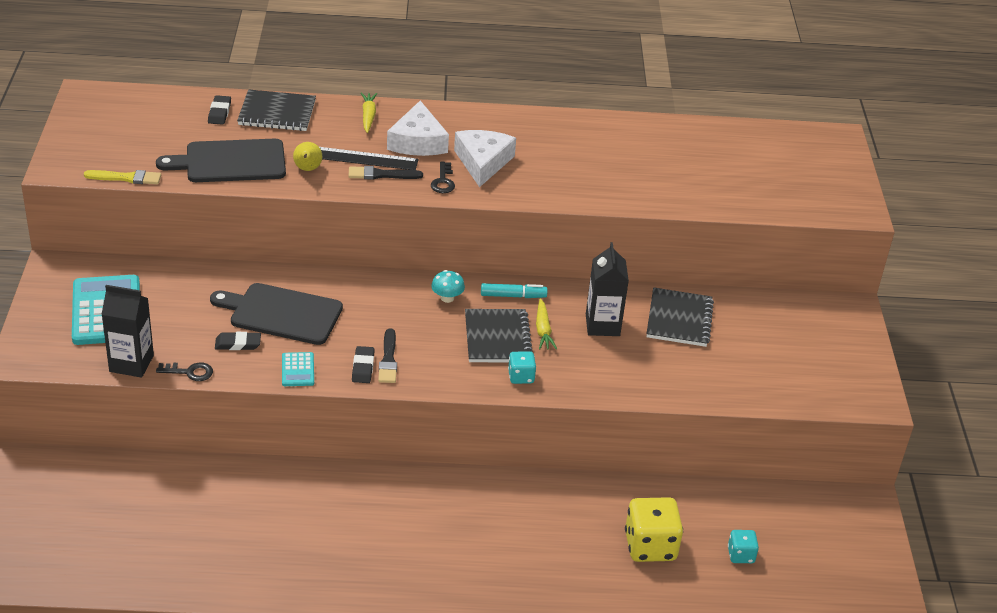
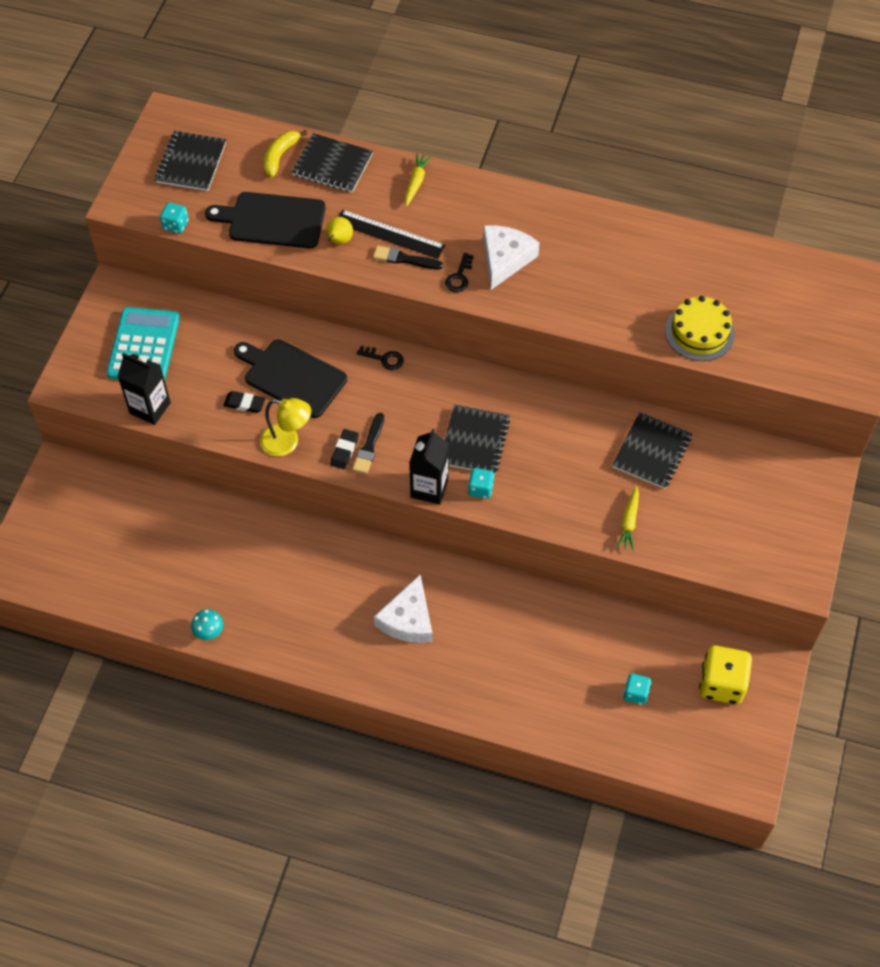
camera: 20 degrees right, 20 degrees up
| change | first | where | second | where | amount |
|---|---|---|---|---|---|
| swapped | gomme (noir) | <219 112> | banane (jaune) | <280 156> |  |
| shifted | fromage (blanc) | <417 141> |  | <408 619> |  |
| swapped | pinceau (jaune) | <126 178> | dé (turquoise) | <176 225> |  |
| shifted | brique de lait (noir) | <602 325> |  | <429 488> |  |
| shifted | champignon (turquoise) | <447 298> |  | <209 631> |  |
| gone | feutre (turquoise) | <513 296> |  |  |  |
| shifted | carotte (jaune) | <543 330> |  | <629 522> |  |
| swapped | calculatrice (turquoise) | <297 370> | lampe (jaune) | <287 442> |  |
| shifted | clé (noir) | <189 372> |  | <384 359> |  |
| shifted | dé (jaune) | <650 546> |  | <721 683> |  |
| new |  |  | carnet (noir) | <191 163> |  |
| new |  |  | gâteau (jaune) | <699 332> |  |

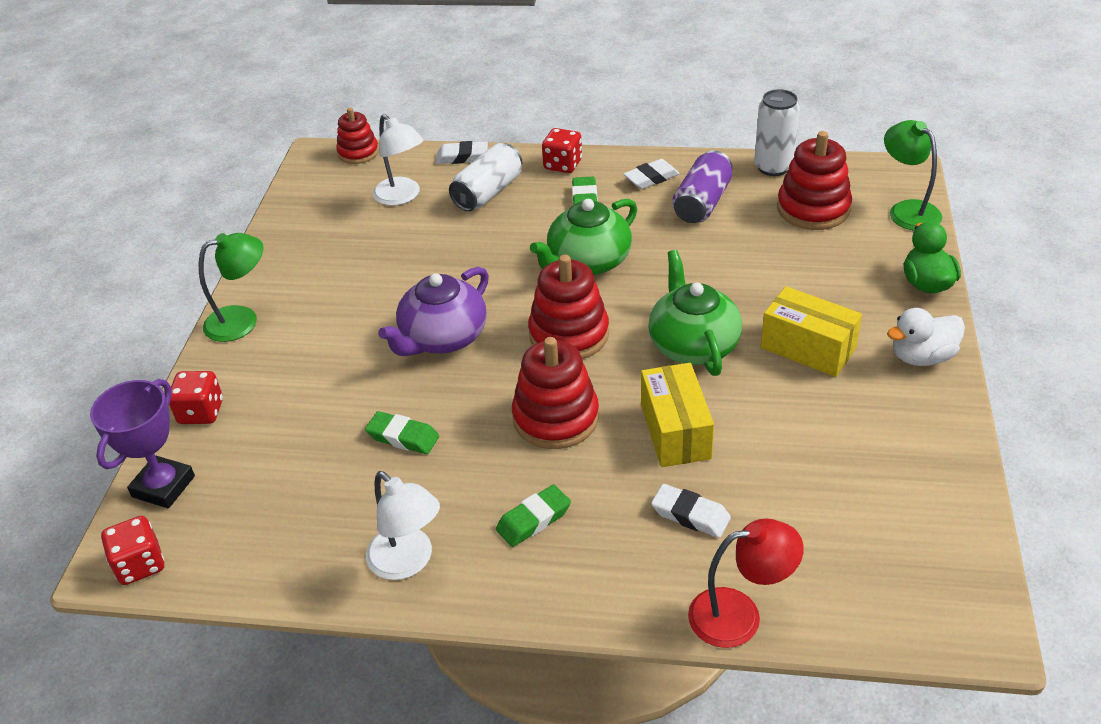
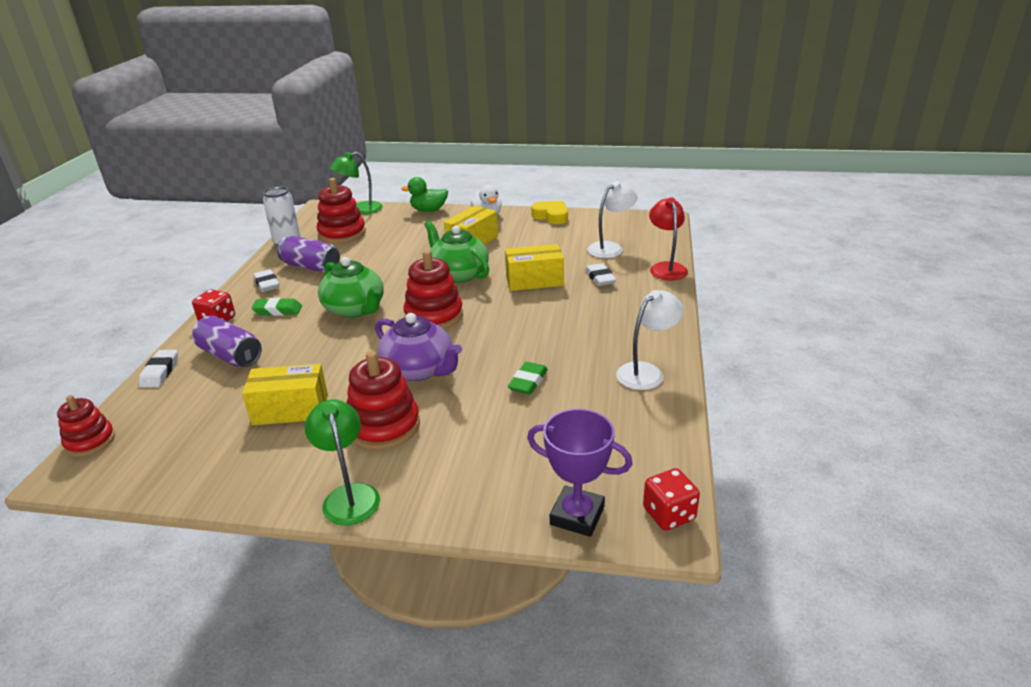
camera: 90 degrees left, 10 degrees down
| change | first | where | second | where | amount |
|---|---|---|---|---|---|
| shifted | lampe (blanc) | <402 197> |  | <610 248> |  |
| repainted | canette (blanc) | <488 192> | canette (violet) | <230 355> |  |
| rotated | théière (vert) | <693 345> |  | <459 274> | 60 degrees clockwise |
| shifted | jouet à empiler (rouge) | <556 418> |  | <384 426> |  |
| gone | dé (rouge) | <201 412> |  |  |  |
| rotated | gomme (blanc) | <690 515> |  | <600 278> | 45 degrees counterclockwise |
| gone | gomme (vert) | <534 520> |  |  |  |
| new |  |  | cœur (jaune) | <551 216> |  |
| new |  |  | boîte (jaune) | <290 410> |  |

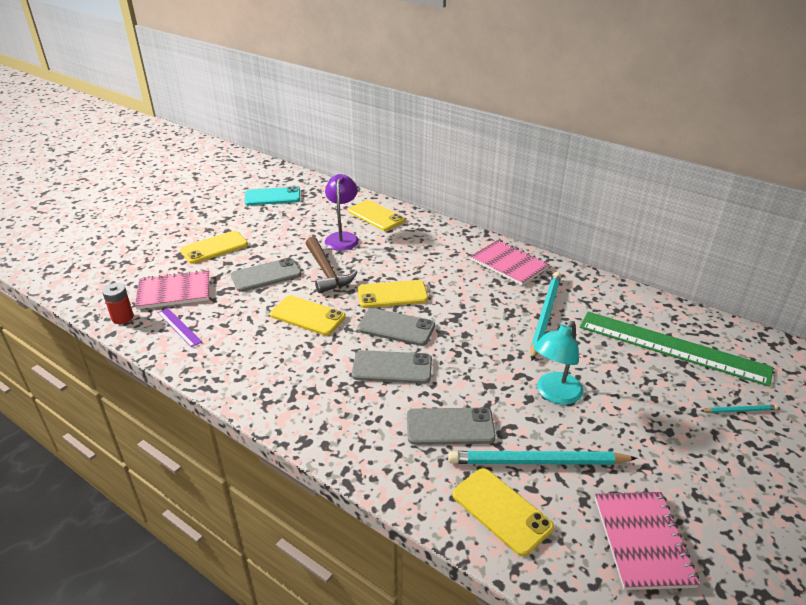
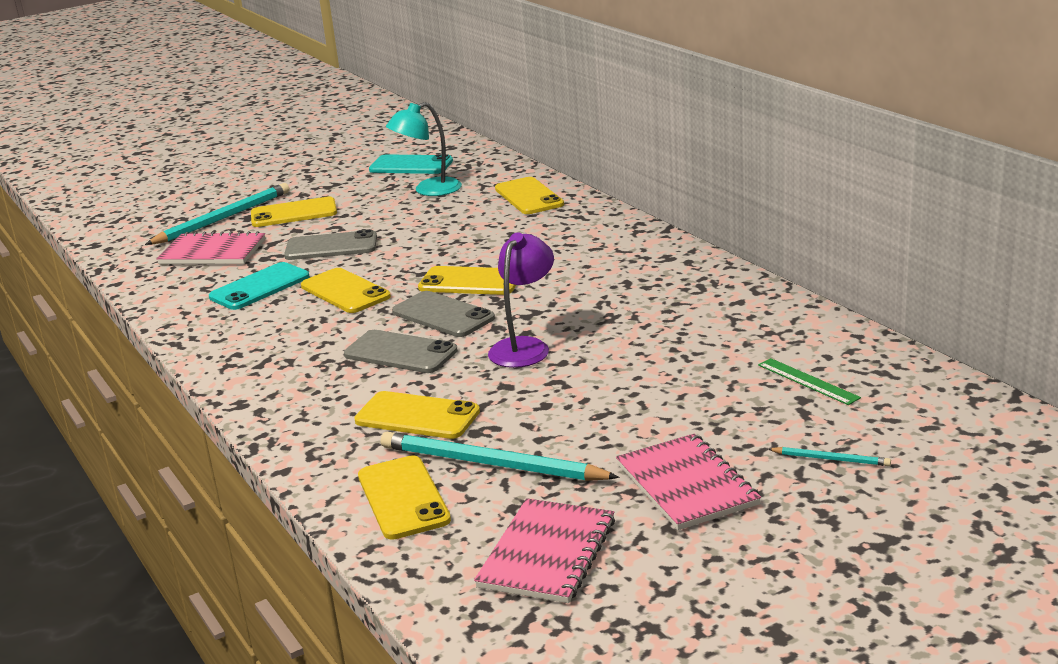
camera: 25 degrees right, 10 degrees down
| change | first | where | second | where | amount |
|---|---|---|---|---|---|
| shifted | lampe (violet) | <342 237> |  | <524 347> |  |
| gone | marteau (marron) | <326 272> |  |  |  |
| shifted | carnet (rose) | <509 264> |  | <686 484> |  |
| shifted | crayon (turquoise) | <545 316> |  | <222 218> |  |
| gone | pile (rouge) | <122 317> |  |  |  |
| gone | règle (violet) | <179 327> |  |  |  |
| scaled | règle (vert) | <672 347> |  | <808 381> | x0.42 |
| shifted | lampe (turquoise) | <554 394> |  | <428 190> |  |
| repainted | téléphone (gris) | <450 426> | téléphone (jaune) | <417 416> |  |
| new |  |  | téléphone (turquoise) | <260 287> |  |

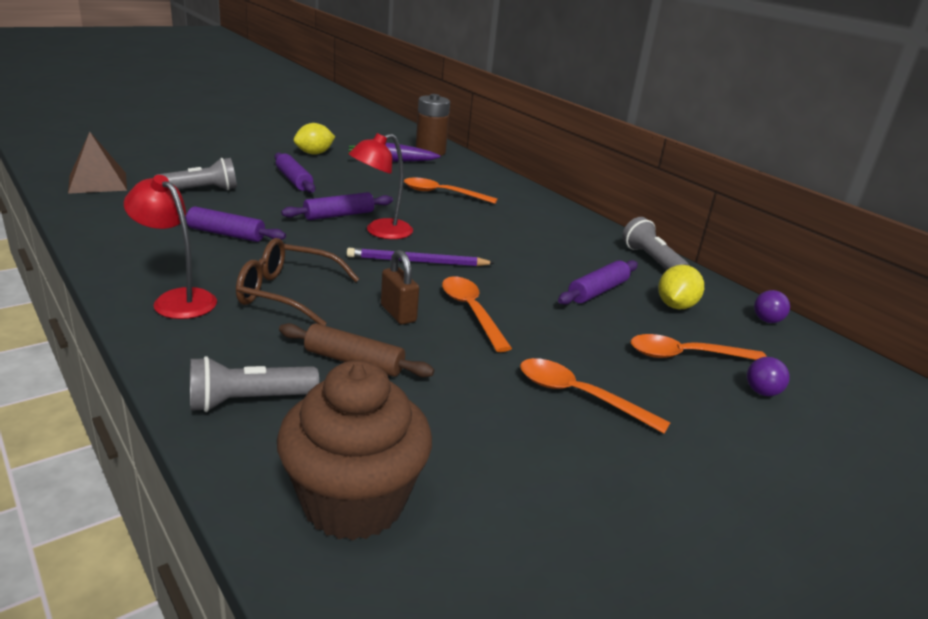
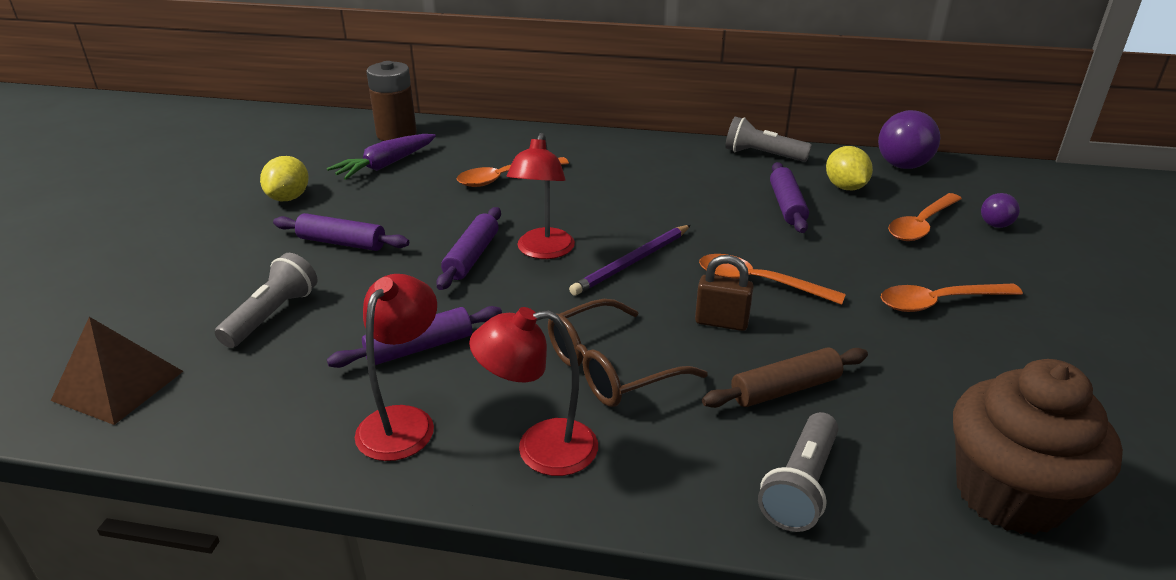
camera: 40 degrees left, 5 degrees up
| change | first | where | second | where | amount |
|---|---|---|---|---|---|
| scaled | balle (violet) | <766 320> |  | <902 166> | x1.88 |
| new |  |  | lampe (rouge) | <403 421> |  |

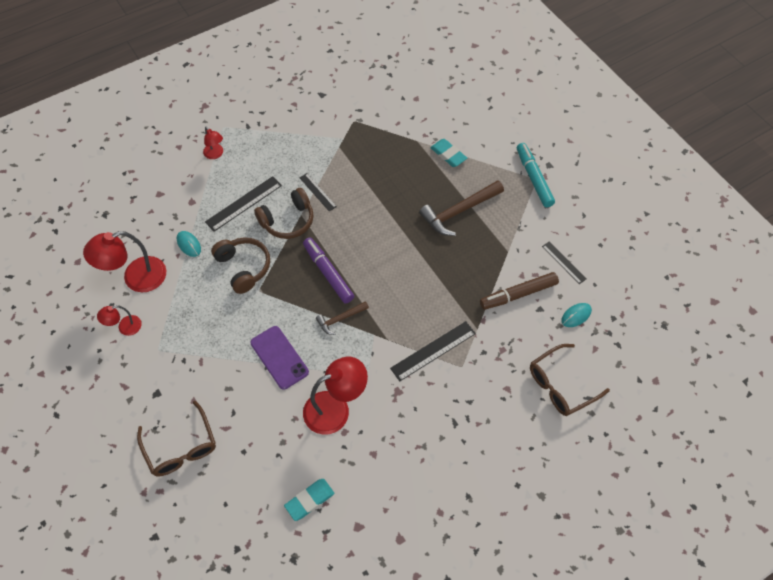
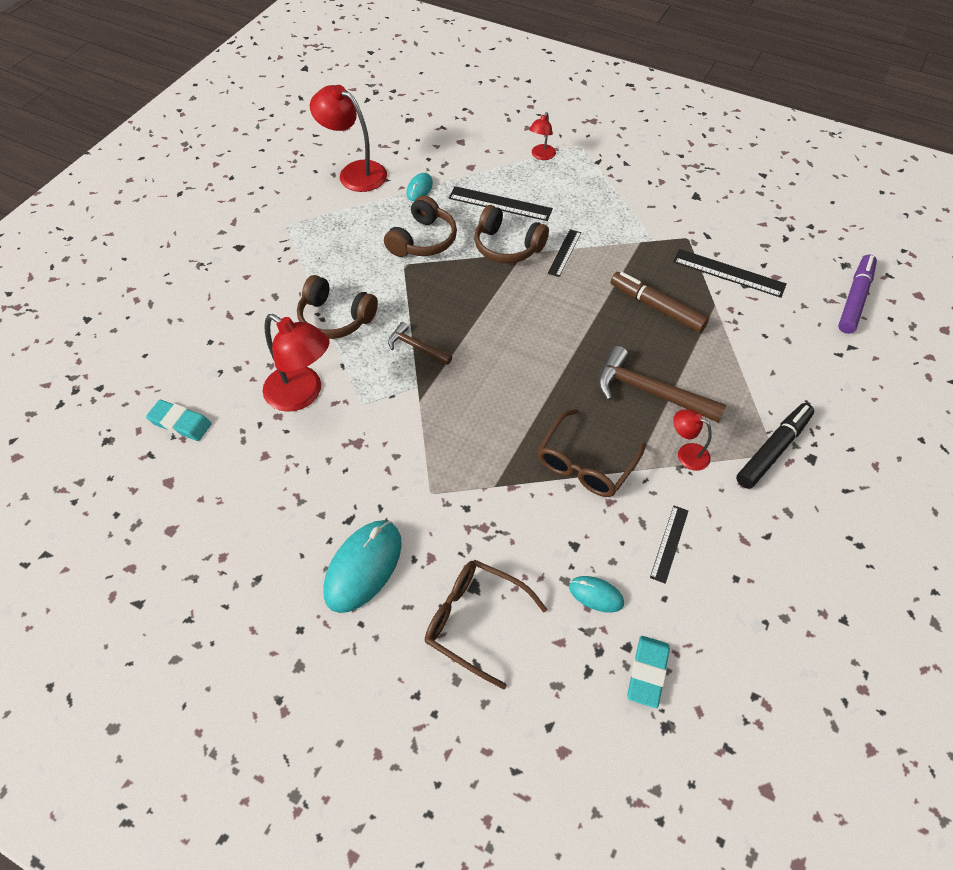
camera: 60 degrees right, 5 degrees down
| change | first | where | second | where | amount |
|---|---|---|---|---|---|
| shifted | gomme (turquoise) | <448 154> |  | <647 672> |  |
| repainted | feutre (turquoise) | <534 178> | feutre (noir) | <773 450> |  |
| shifted | feutre (violet) | <328 273> |  | <854 299> |  |
| shifted | feutre (marron) | <518 294> |  | <656 307> |  |
| shifted | lampe (rouge) | <125 327> |  | <686 453> |  |
| shifted | règle (noir) | <433 350> |  | <728 273> |  |
| swapped | téléphone (violet) | <279 357> | casque audio (marron) | <335 318> |  |
| shifted | lunettes (marron) | <181 447> |  | <585 464> |  |
| new |  |  | souris (turquoise) | <363 567> |  |

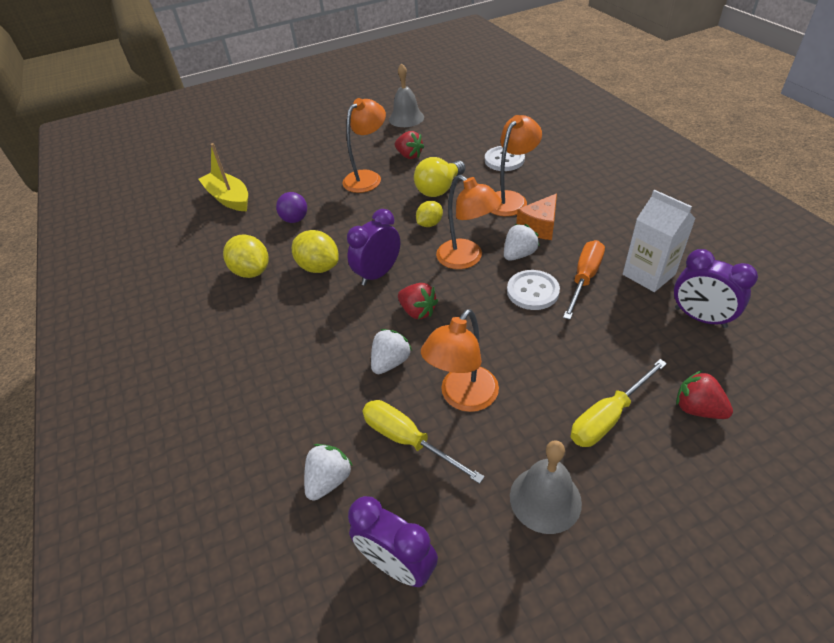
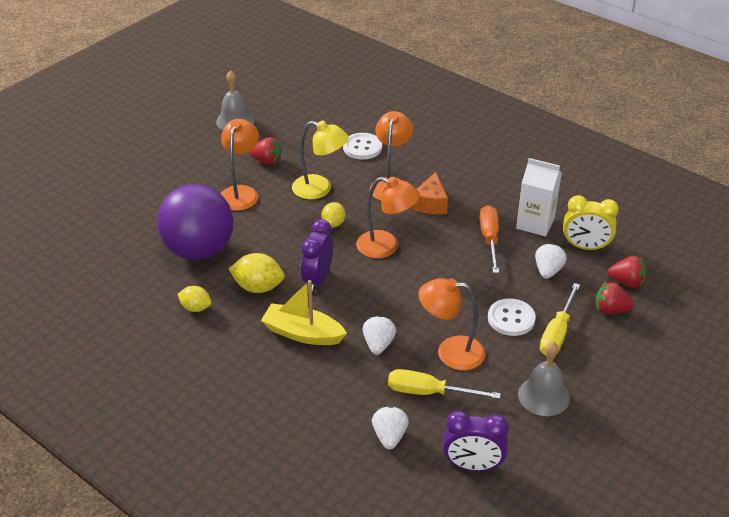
camera: 30 degrees left, 5 degrees down
| change | first | where | second | where | amount |
|---|---|---|---|---|---|
| shifted | bateau (jaune) | <229 198> |  | <302 333> |  |
| swapped | ampoule (jaune) | <439 189> | lampe (jaune) | <320 189> |  |
| scaled | balle (violet) | <295 219> |  | <199 250> | x2.41 |
| shifted | fraise (blanc) | <519 254> |  | <548 271> |  |
| scaled | citron (jaune) | <251 271> |  | <196 308> | x0.64 |
| repainted | réveil (violet) | <700 318> | réveil (jaune) | <585 247> |  |
| shifted | bouton (blanc) | <532 291> |  | <511 319> |  |
| shifted | fraise (rouge) | <418 311> |  | <626 282> |  |
| rotated | lampe (orange) | <463 397> |  | <450 352> | 90 degrees clockwise |

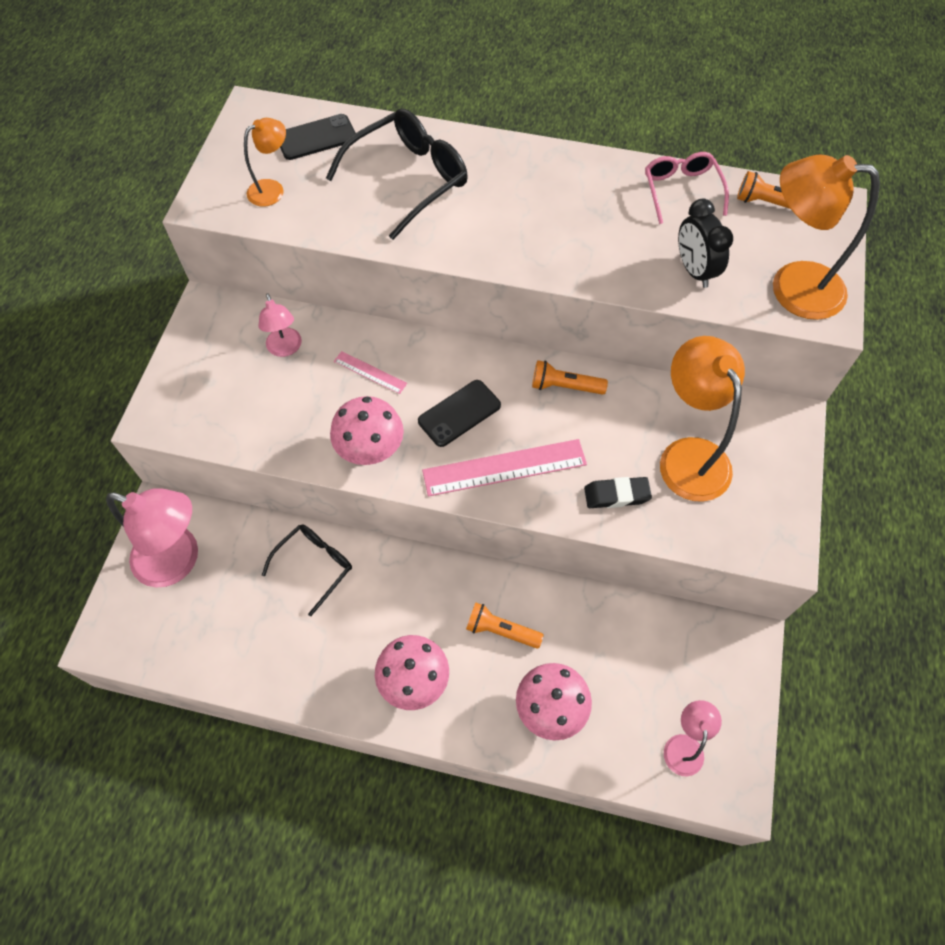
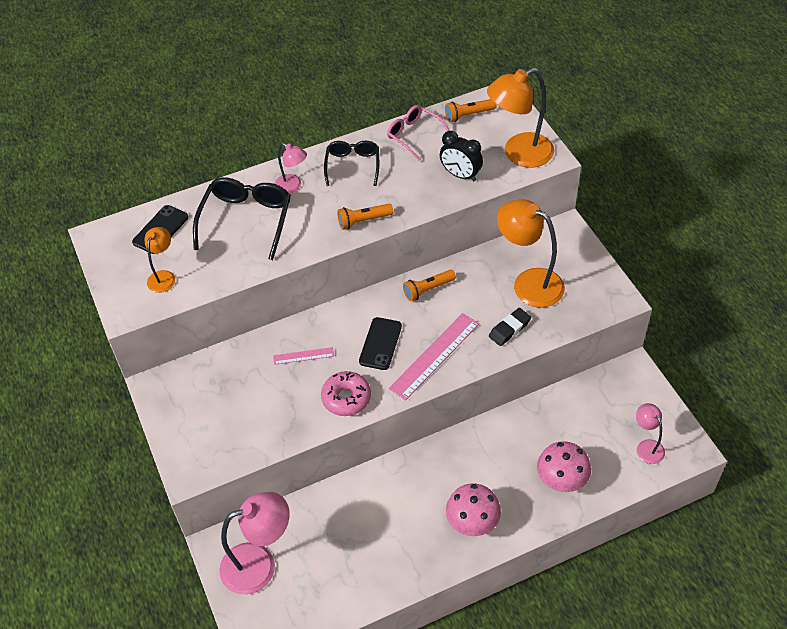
camera: 35 degrees left, 10 degrees down
| change | first | where | second | where | amount |
|---|---|---|---|---|---|
| shifted | lampe (rose) | <285 349> |  | <292 186> |  |
| swapped | champignon (rose) | <370 449> | beignet (rose) | <346 398> |  |
| shifted | lunettes (noir) | <315 565> |  | <352 165> |  |
| shifted | lampe de poche (orange) | <501 630> |  | <363 221> |  |

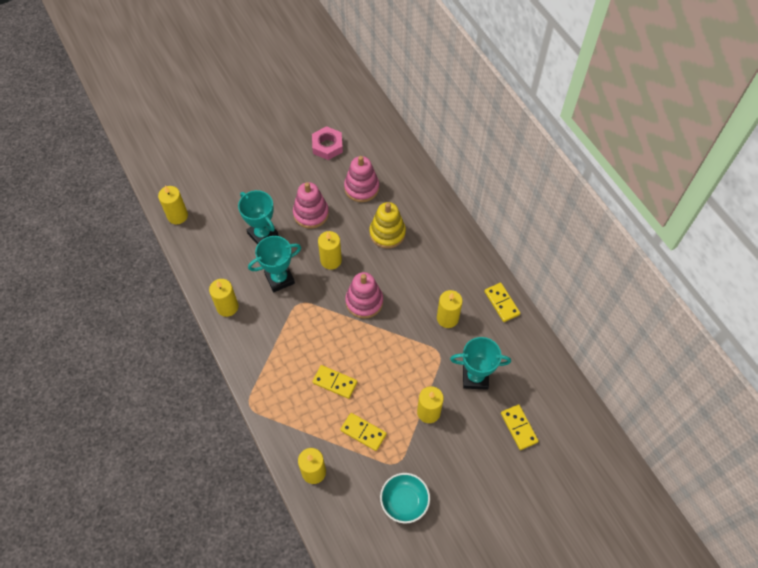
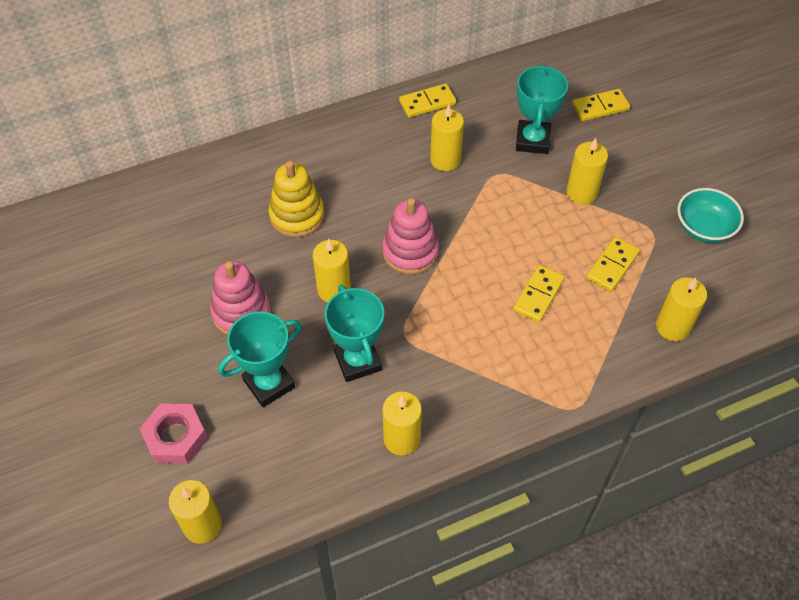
camera: 85 degrees left, 5 degrees down
| change | first | where | second | where | amount |
|---|---|---|---|---|---|
| shifted | écrou (rose) | <327 146> |  | <175 437> |  |
| gone | jouet à empiler (rose) | <361 188> |  |  |  |

